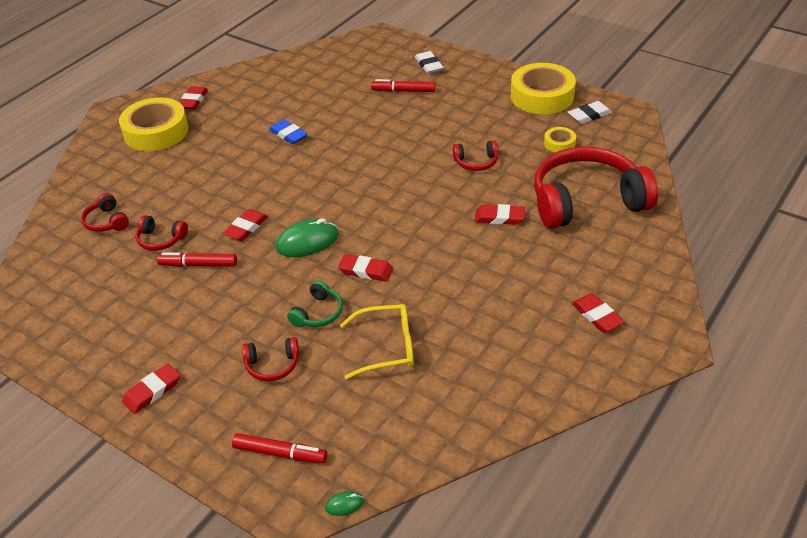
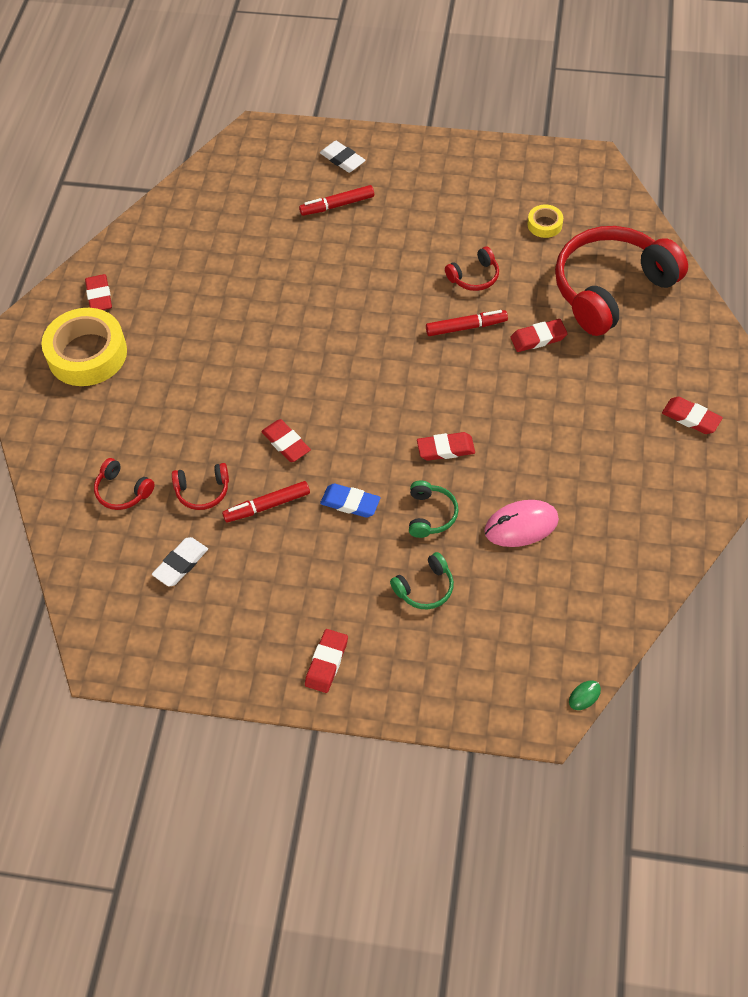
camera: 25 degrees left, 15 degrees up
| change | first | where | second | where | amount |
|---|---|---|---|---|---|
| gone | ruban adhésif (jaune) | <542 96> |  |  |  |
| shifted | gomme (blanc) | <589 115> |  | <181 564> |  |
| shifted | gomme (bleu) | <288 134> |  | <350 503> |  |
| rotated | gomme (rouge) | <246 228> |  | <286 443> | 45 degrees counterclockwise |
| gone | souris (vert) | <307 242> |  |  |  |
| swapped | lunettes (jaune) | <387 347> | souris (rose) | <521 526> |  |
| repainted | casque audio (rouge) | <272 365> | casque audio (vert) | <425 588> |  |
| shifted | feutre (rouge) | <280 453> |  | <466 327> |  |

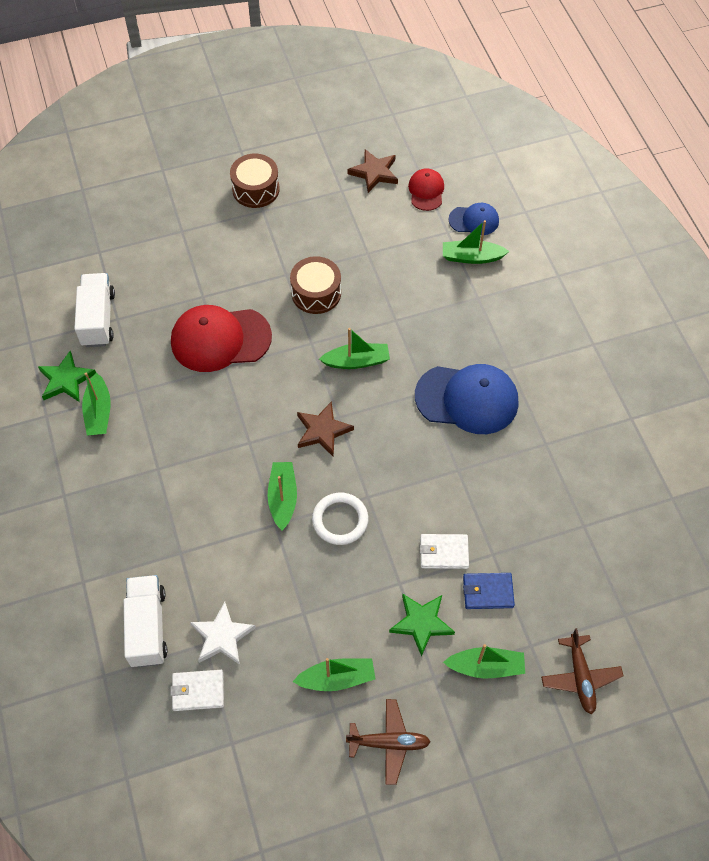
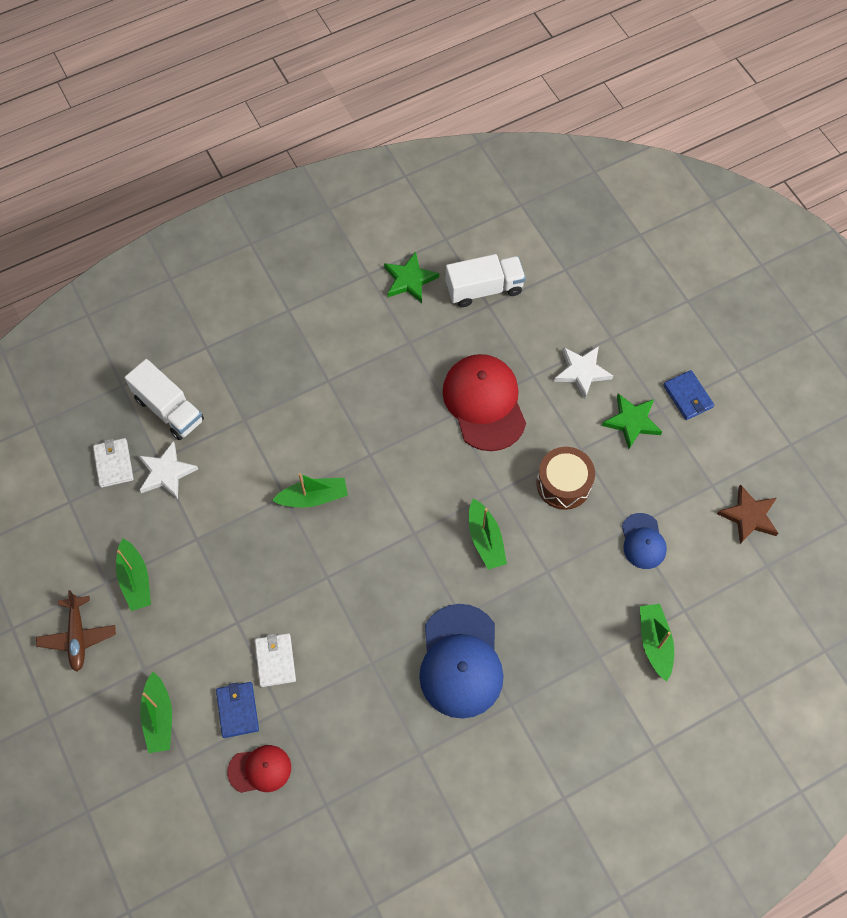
camera: 80 degrees right, 5 degrees up
| change | first | where | second | where | amount |
|---|---|---|---|---|---|
| swapped | tambour (marron) | <256 189> | portefeuille (bleu) | <688 396> |  |
| shifted | casquette (rouge) | <426 191> |  | <260 769> |  |
| shifted | casquette (bleu) | <474 220> |  | <643 541> |  |
| gone | bateau (vert) | <99 412> |  |  |  |
| gone | étoile (marron) | <323 431> |  |  |  |
| gone | anneau (blanc) | <340 520> |  |  |  |
| rotated | camion (blanc) | <148 627> |  | <169 409> | 60 degrees clockwise |
| shifted | étoile (vert) | <421 623> |  | <632 421> |  |
| gone | avion (marron) | <580 677> |  |  |  |
| new |  |  | étoile (blanc) | <582 372> |  |

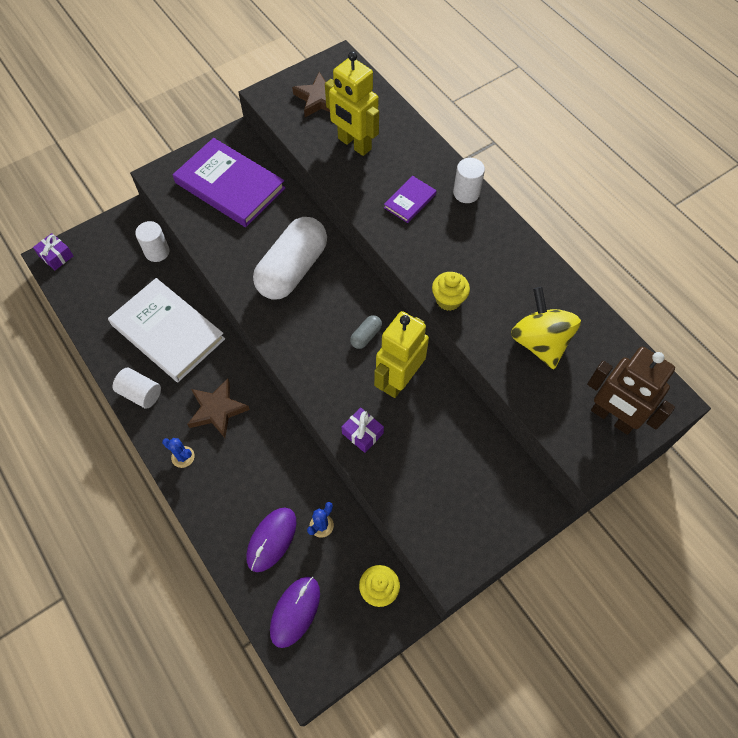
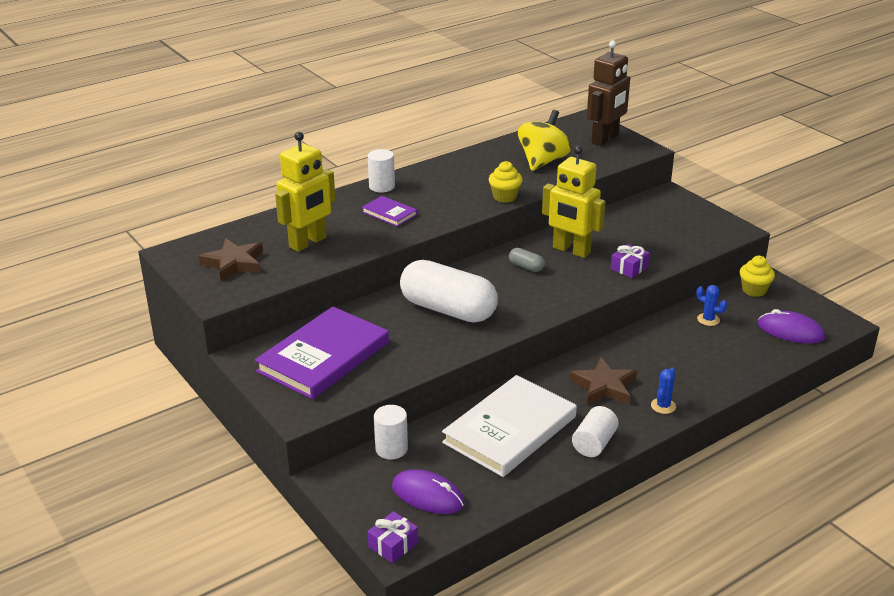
camera: 90 degrees left, 30 degrees down
| change | first | where | second | where | amount |
|---|---|---|---|---|---|
| rotated | toupie (jaune) | <539 342> |  | <543 161> | 135 degrees clockwise |
| shifted | souris (violet) | <271 539> |  | <427 495> |  |

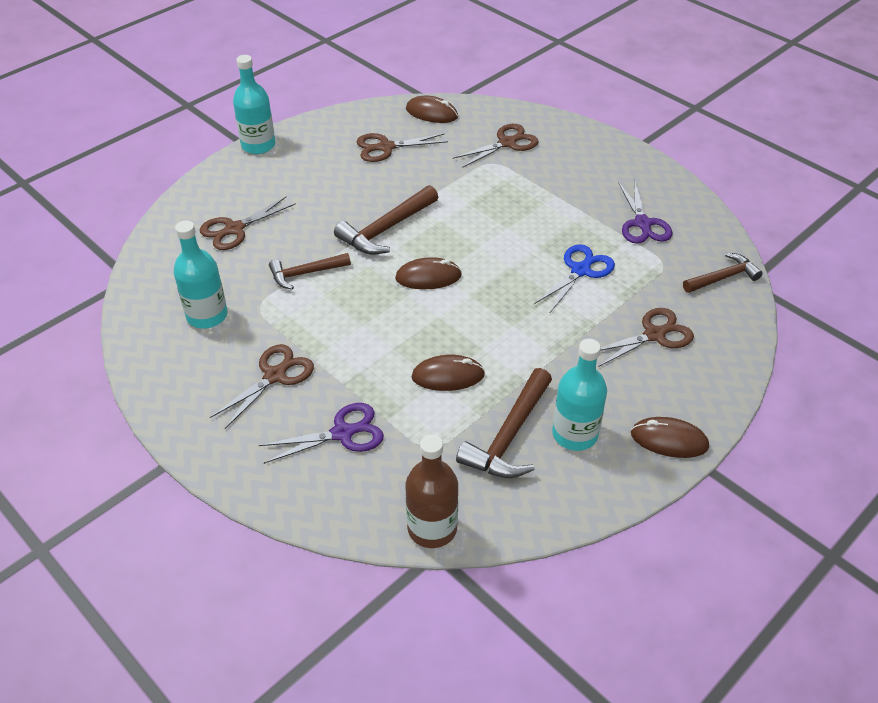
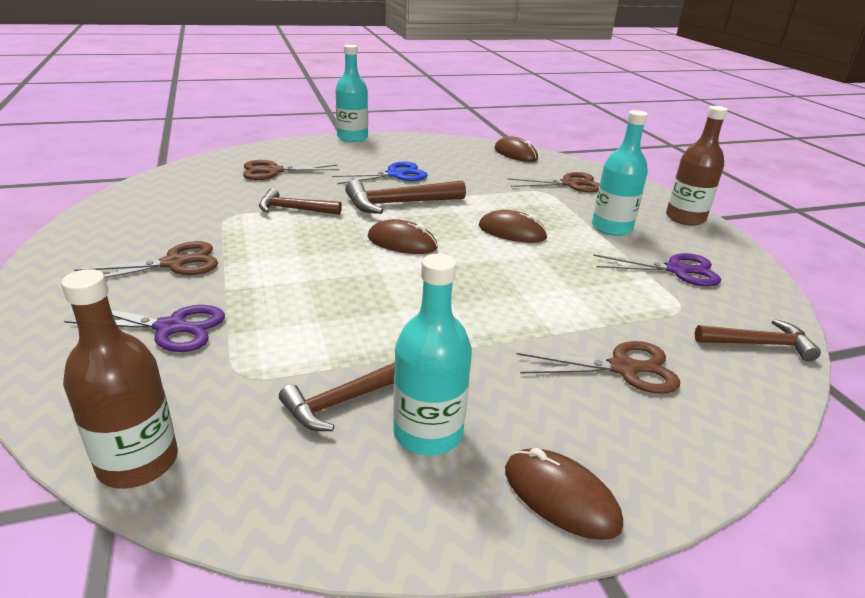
camera: 25 degrees right, 15 degrees down
| change | first | where | second | where | amount |
|---|---|---|---|---|---|
| gone | ciseaux (marron) | <386 147> |  |  |  |
| rotated | ciseaux (violet) | <642 224> |  | <676 270> | 105 degrees counterclockwise |
| shifted | bouteille (turquoise) | <207 316> |  | <611 228> |  |
| shifted | ciseaux (bleu) | <580 270> |  | <395 174> |  |
| shifted | souris (marron) | <448 376> |  | <512 232> |  |
| scaled | marteau (marron) | <509 436> |  | <343 401> | x0.66 |
| new |  |  | bouteille (marron) | <685 218> |  |

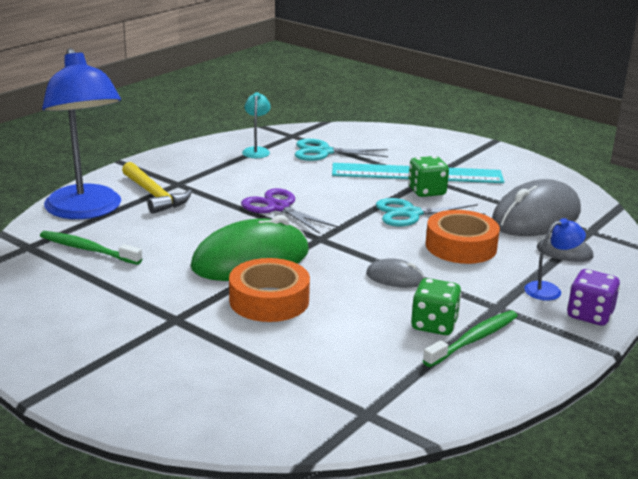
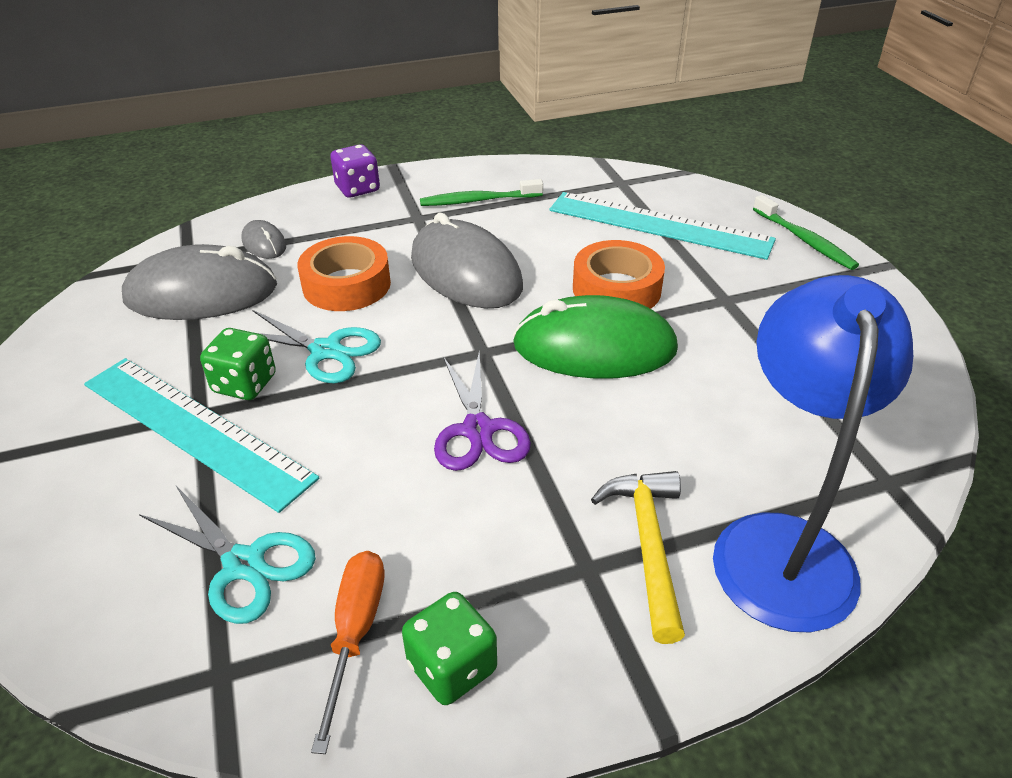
camera: 145 degrees left, 15 degrees up
| change | first | where | second | where | amount |
|---|---|---|---|---|---|
| swapped | lampe (turquoise) | <256 150> | tournevis (orange) | <355 633> |  |
| gone | lampe (bleu) | <549 290> |  |  |  |
| shifted | brosse à dents (vert) | <87 249> |  | <804 240> |  |
| scaled | souris (gris) | <395 278> |  | <466 272> | x2.16 |
| shifted | dé (vert) | <434 325> |  | <452 667> |  |
| new |  |  | règle (turquoise) | <659 225> |  |

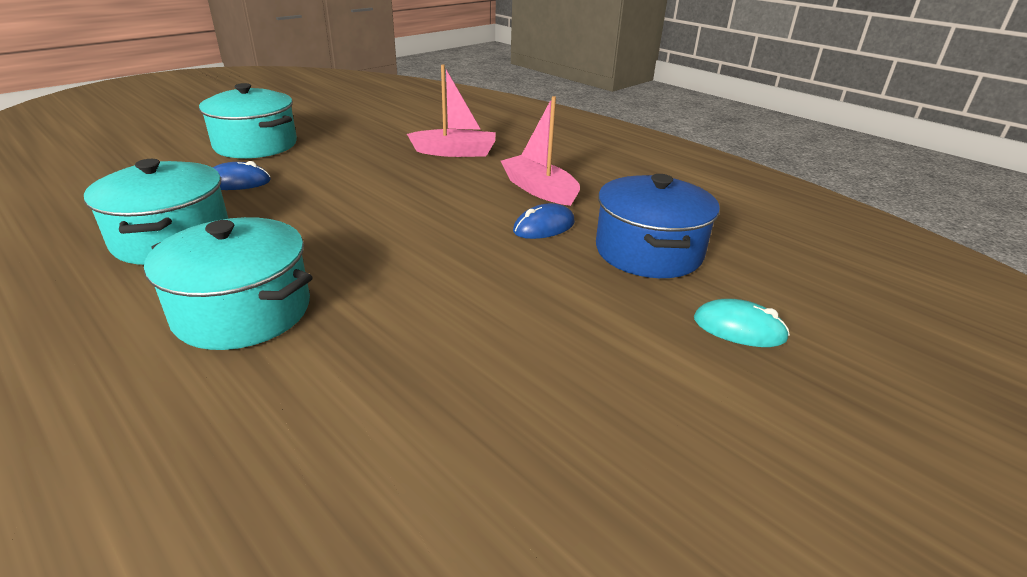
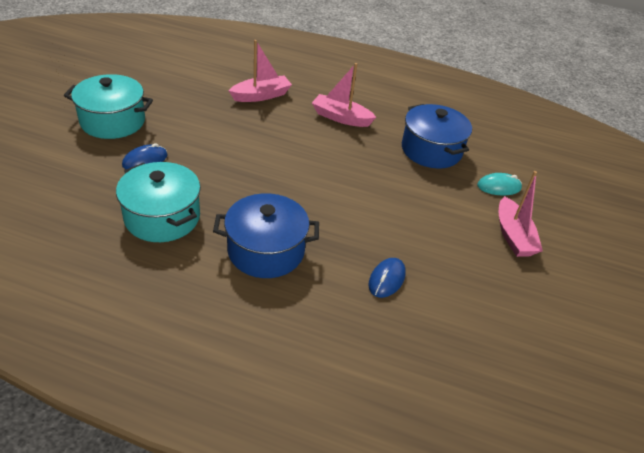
camera: 30 degrees left, 10 degrees up
| change | first | where | second | where | amount |
|---|---|---|---|---|---|
| shifted | souris (bleu) | <544 227> |  | <386 279> |  |
| repainted | marmite (turquoise) | <243 311> | marmite (bleu) | <266 251> |  |
| new |  |  | bateau (rose) | <513 236> |  |

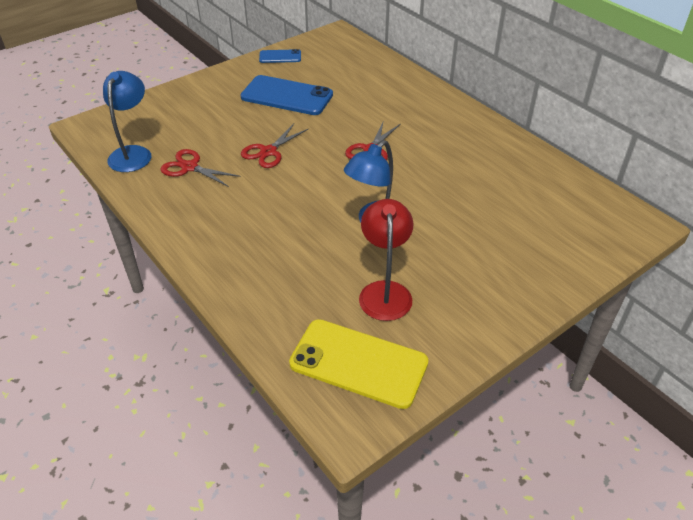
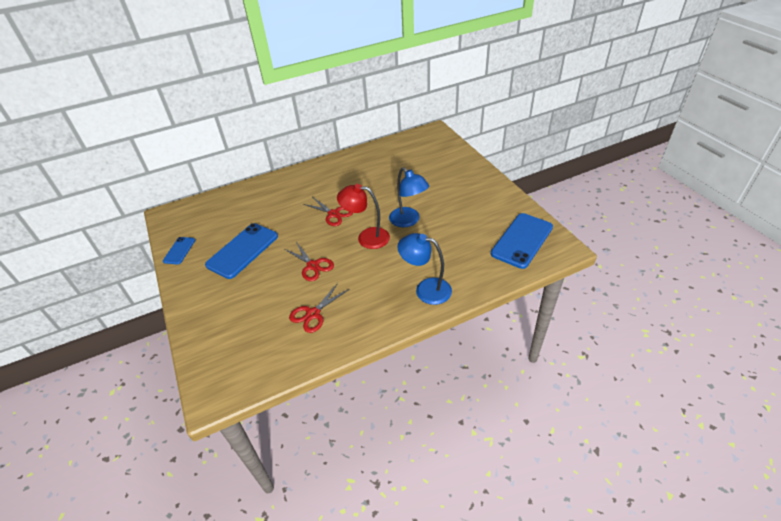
camera: 75 degrees left, 0 degrees up
| change | first | where | second | where | amount |
|---|---|---|---|---|---|
| shifted | lampe (bleu) | <133 153> |  | <426 289> |  |
| shifted | lampe (rouge) | <385 291> |  | <366 237> |  |
| repainted | téléphone (jaune) | <358 363> | téléphone (bleu) | <522 240> |  |

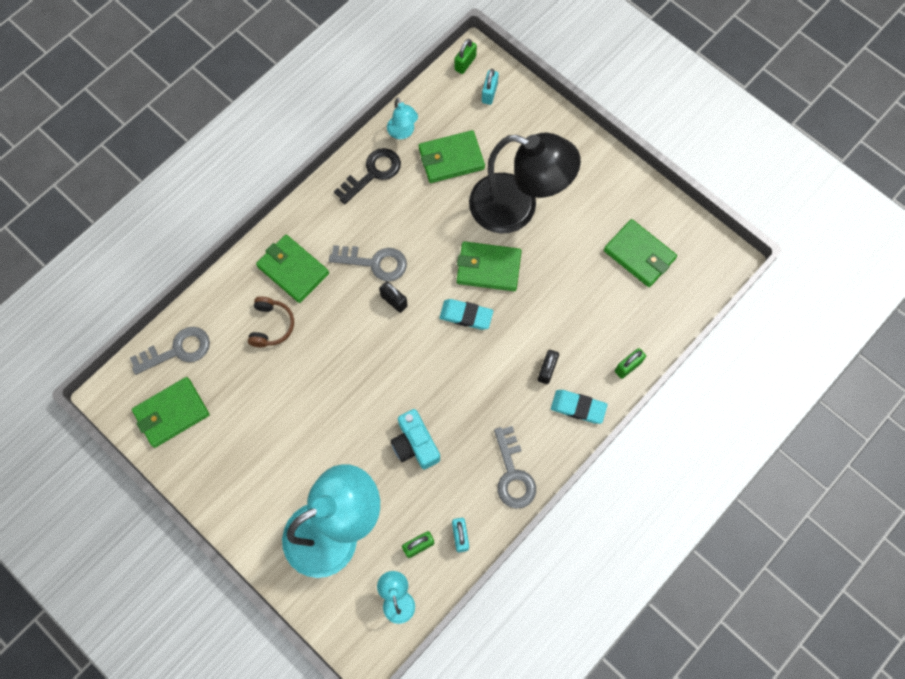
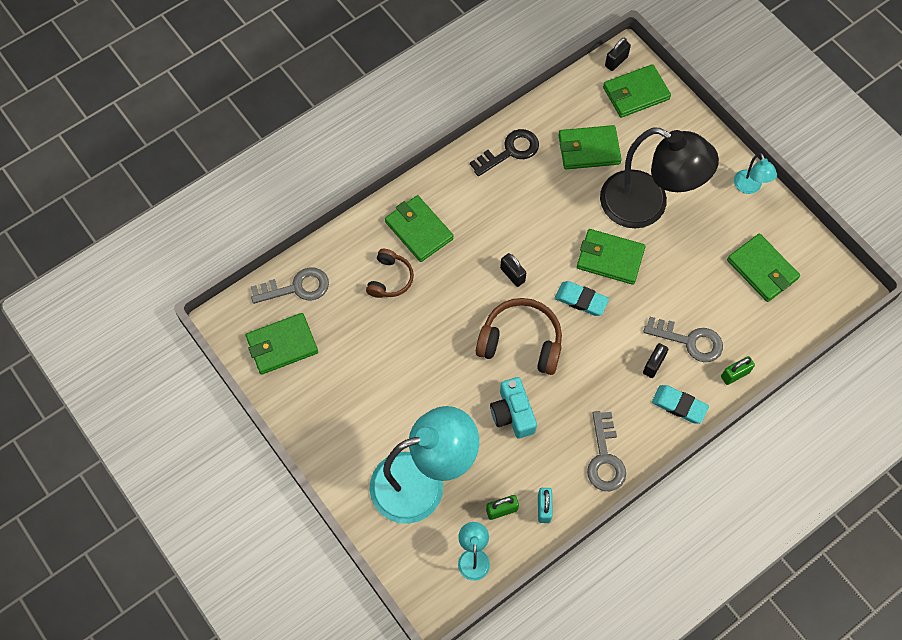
camera: 10 degrees right, 5 degrees down
| change | first | where | second | where | amount |
|---|---|---|---|---|---|
| repainted | cadenas (vert) | <465 63> | cadenas (noir) | <616 61> |  |
| swapped | cadenas (turquoise) | <489 93> | portefeuille (vert) | <636 93> |  |
| shifted | lampe (turquoise) | <403 132> |  | <749 187> |  |
| shifted | clé (gris) | <375 263> |  | <689 341> |  |
| new |  |  | casque audio (marron) | <521 342> |  |

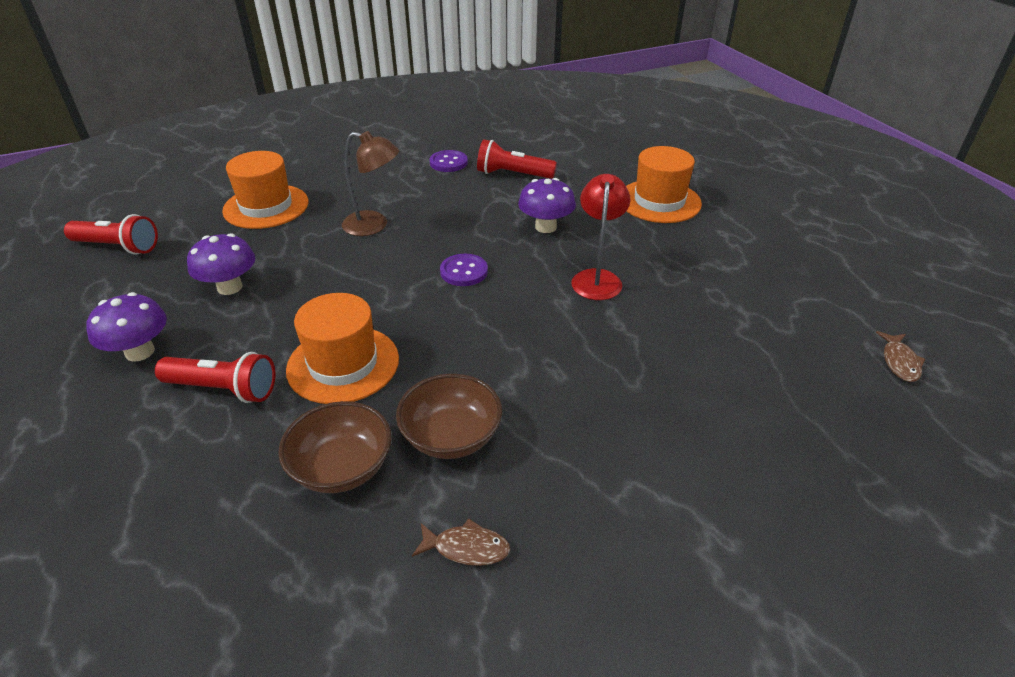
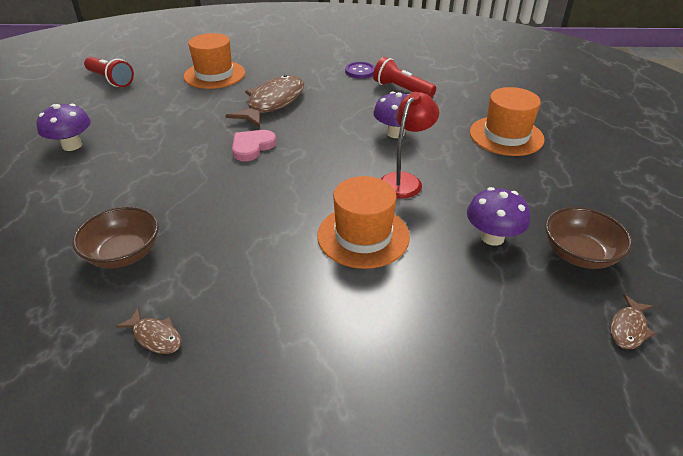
camera: 25 degrees right, 0 degrees up
| change | first | where | second | where | amount |
|---|---|---|---|---|---|
| swapped | lampe (marron) | <374 225> | poisson (marron) | <273 103> |  |
| shifted | champignon (violet) | <230 287> |  | <492 237> |  |
| gone | bouton (violet) | <464 271> |  |  |  |
| shifted | chapeau (orange) | <343 364> |  | <363 236> |  |
| gone | lampe de poche (rouge) | <224 389> |  |  |  |
| shifted | bol (marron) | <451 436> |  | <579 254> |  |
| new |  |  | cœur (rose) | <252 147> |  |

